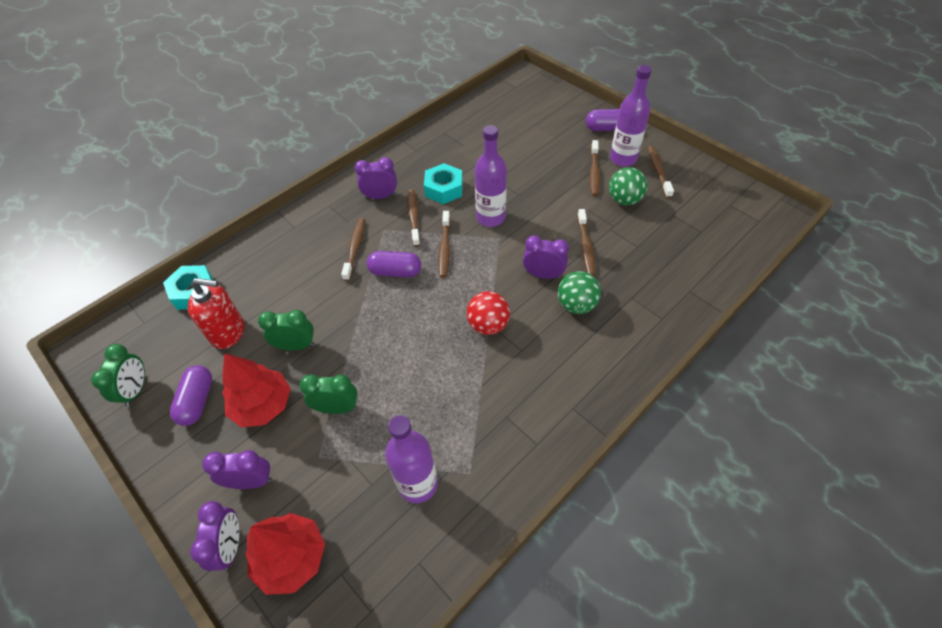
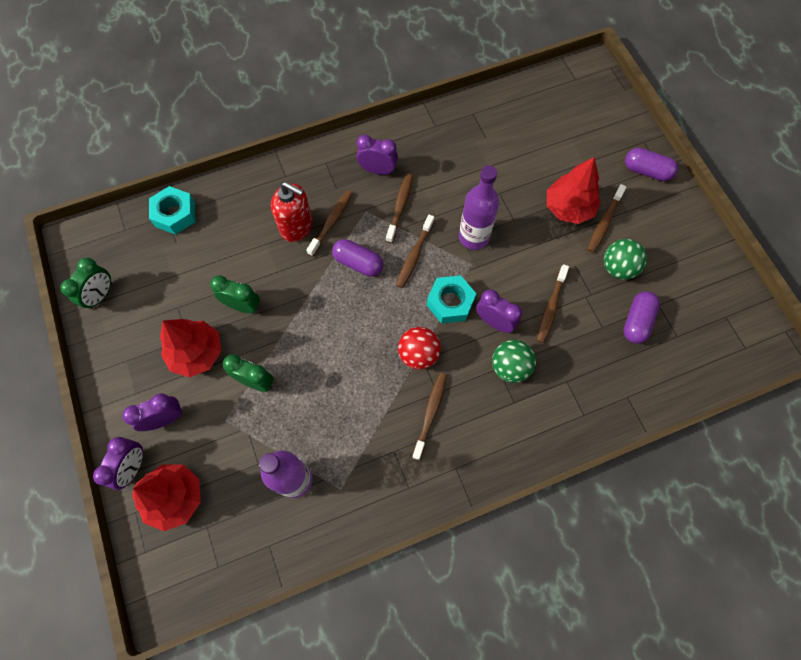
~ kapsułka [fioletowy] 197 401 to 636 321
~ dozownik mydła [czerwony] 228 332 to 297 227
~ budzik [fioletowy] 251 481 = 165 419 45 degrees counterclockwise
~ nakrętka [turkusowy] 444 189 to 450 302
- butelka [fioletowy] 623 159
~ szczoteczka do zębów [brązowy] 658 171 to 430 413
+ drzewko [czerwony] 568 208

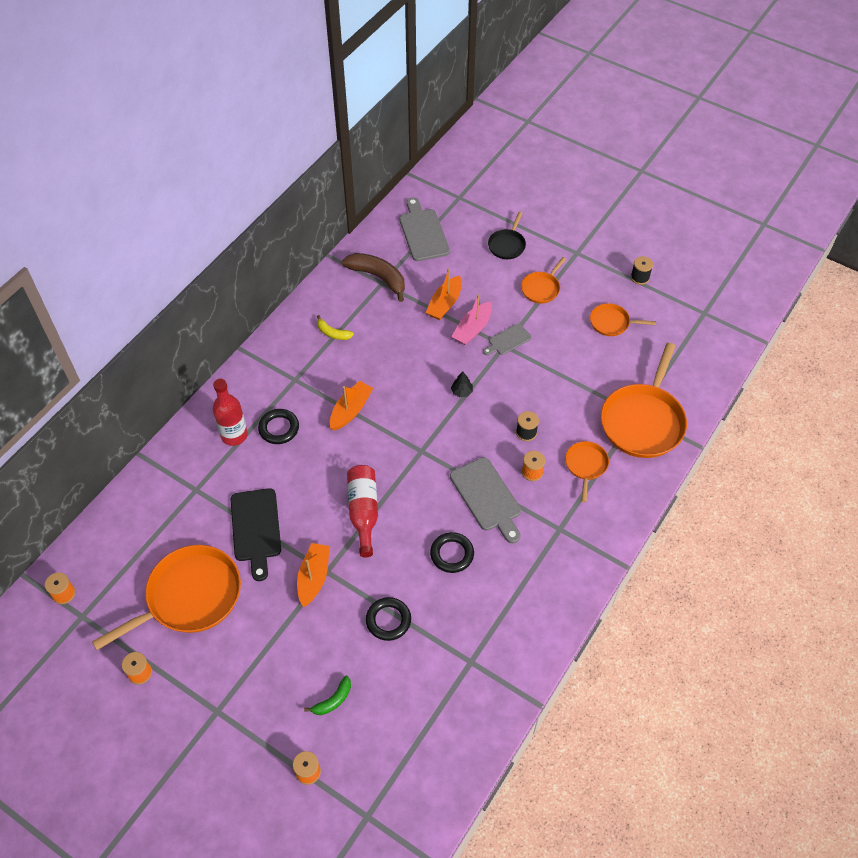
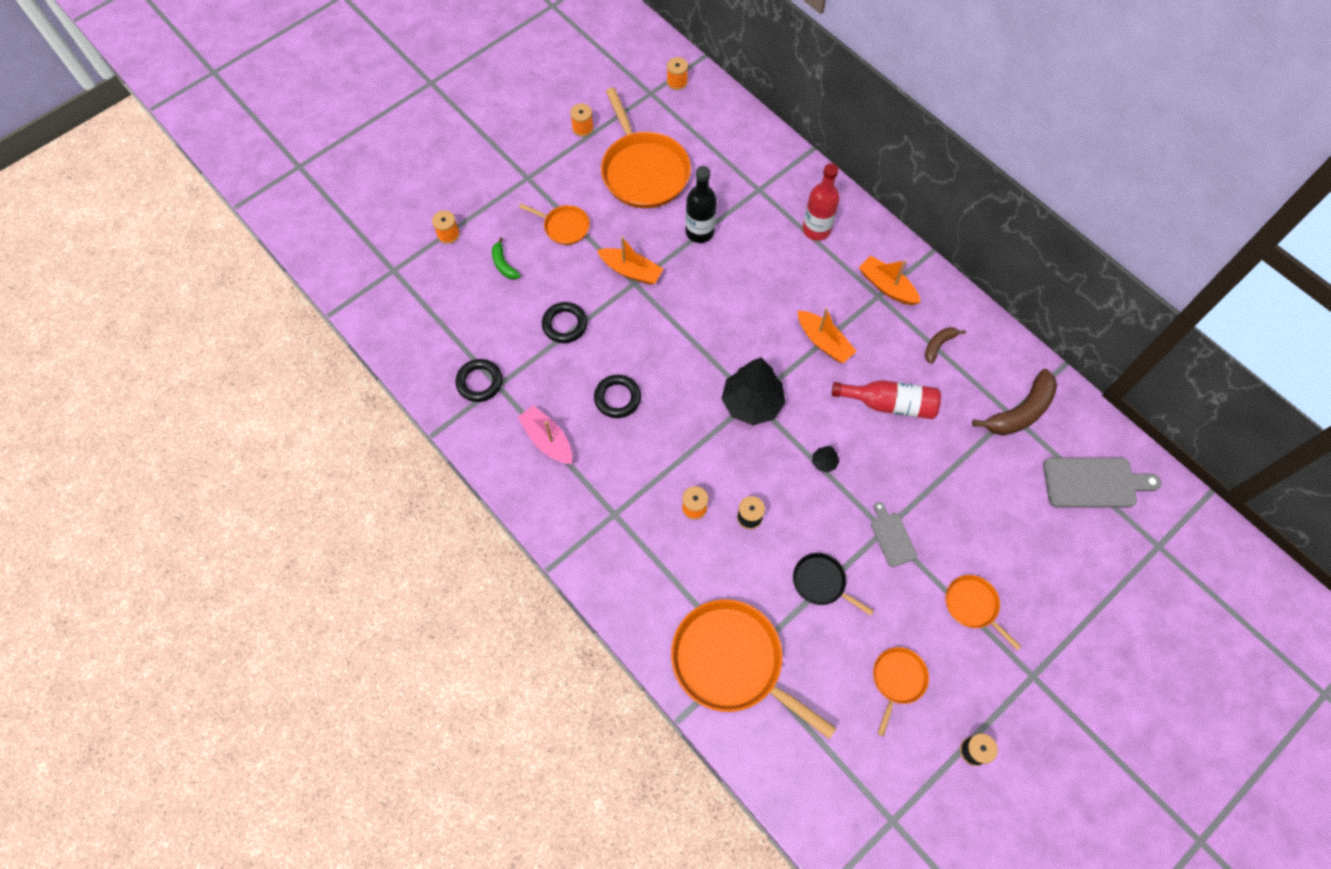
~ deska do krojenia [czarny] 256 529 to butelka [czarny] 699 232
~ pierścień [czarny] 279 428 to 479 382
~ banan [żółty] 333 333 to banan [brązowy] 938 345
~ butelka [czerwony] 363 512 to 889 404
~ łódka [pomarańczowy] 445 304 to 887 286
- deska do krojenia [szary] 487 497
~ łódka [różowy] 472 329 to 547 440
~ patelnia [czarny] 507 245 to 821 582
~ patelnia [pomarańczowy] 586 465 to 564 227
+ drzewko [czarny] 752 403

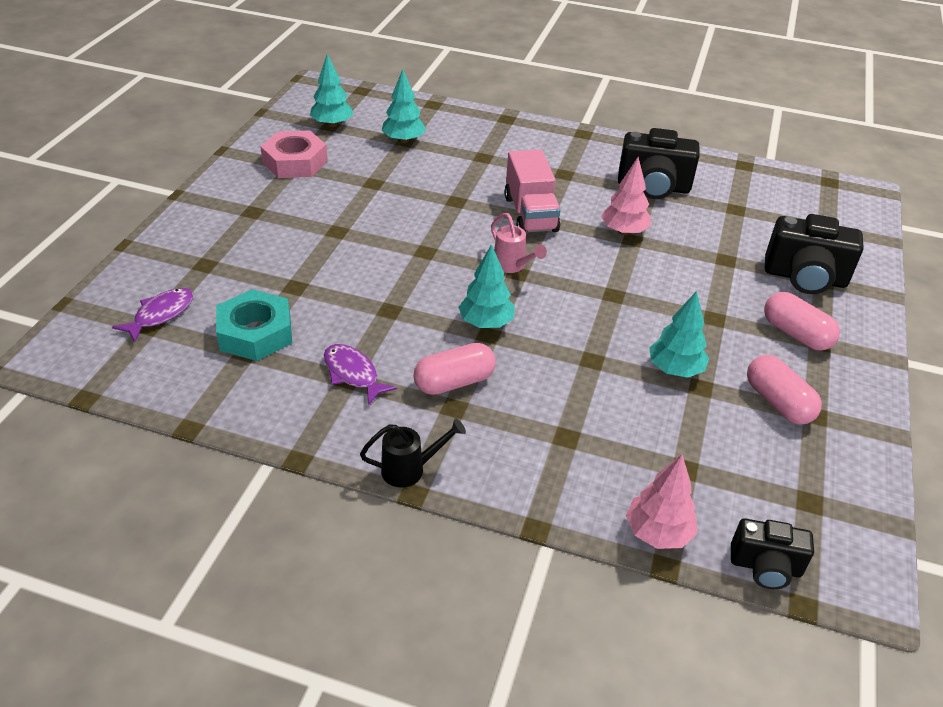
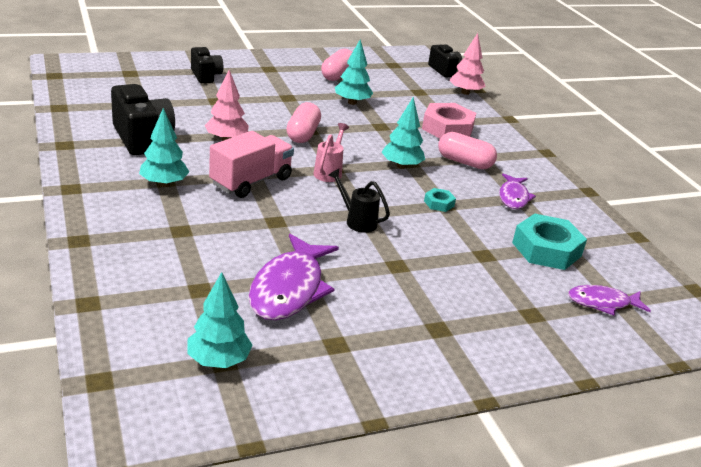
~ nakrętka [różowy] 295 162 to 447 128
~ konewka [czarny] 410 469 to 357 221
~ drzewko [turkusowy] 403 140 to 164 184
~ kapsułka [różowy] 796 334 to 302 134
~ aparat fotograficzny [czarny] 804 278 = 206 76 x0.62
+ ryba [fioletowy] 289 288
+ nakrętka [turkusowy] 439 203

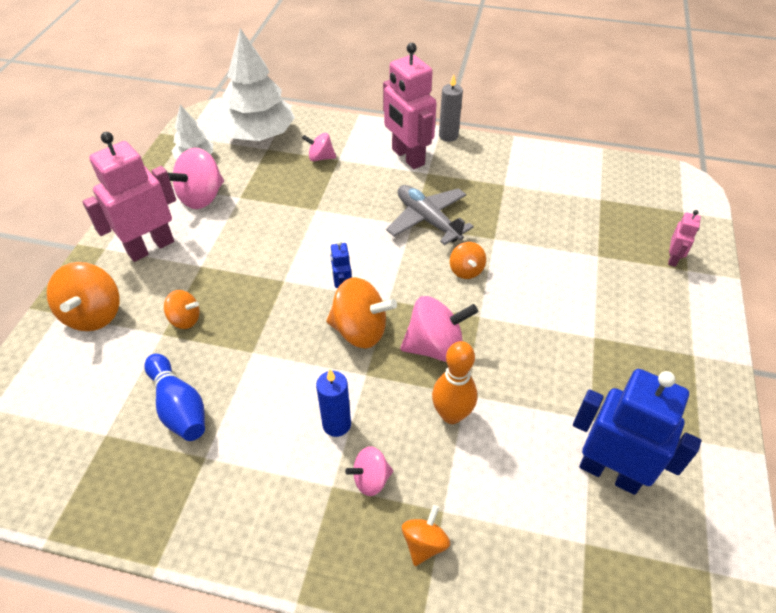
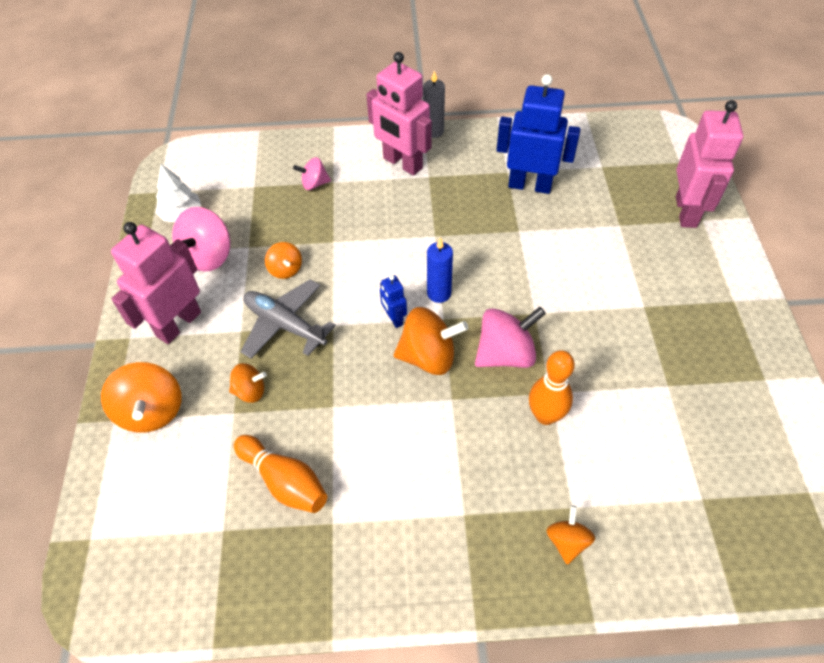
~ kręgiel [niebieski] 179 407 to kręgiel [pomarańczowy] 284 481
- drzewko [biały] 259 135
~ świeca [niebieski] 336 424 to 439 293
- bączek [różowy] 371 479
~ samolot [szary] 428 220 to 285 325
~ bączek [pomarańczowy] 466 270 to 285 270
~ robot [niebieski] 610 472 to 530 185
~ robot [różowy] 673 259 = 686 212 x2.14

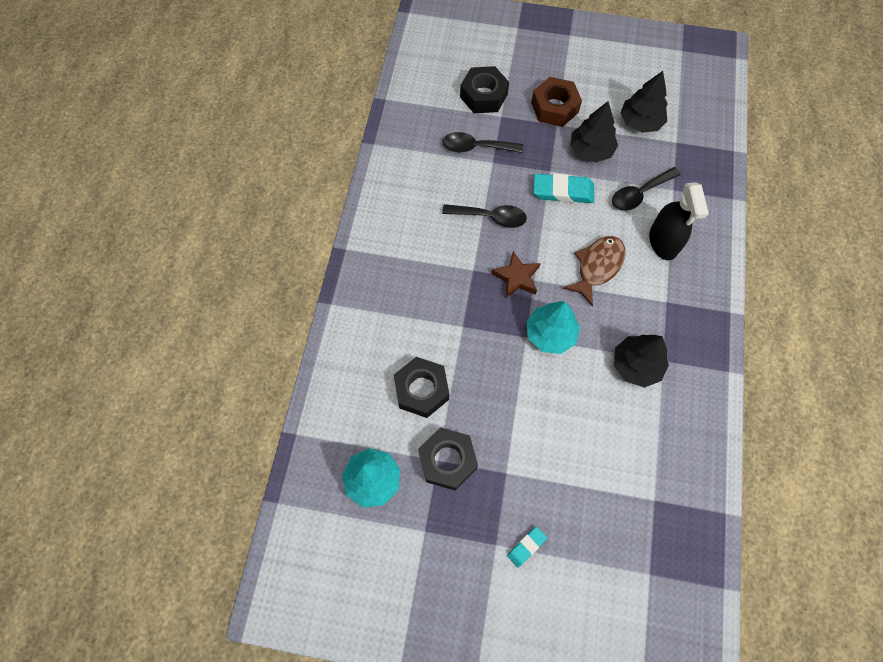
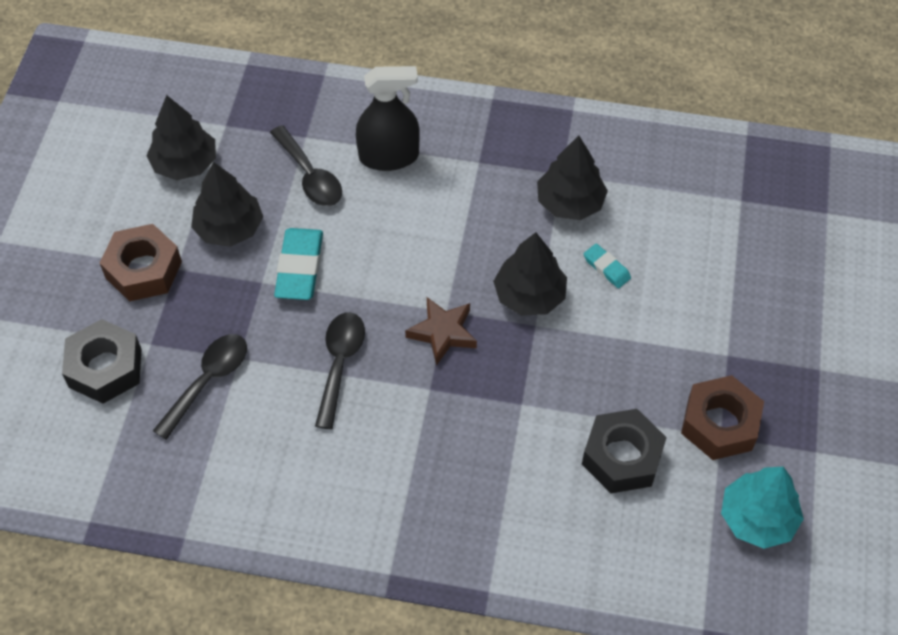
~ nakrętka [czarny] 447 460 to nakrętka [brązowy] 719 424
~ łyżka [czarny] 476 147 = 208 381 150 degrees counterclockwise
~ gumka do mazania [turkusowy] 526 546 to 606 268
~ drzewko [turkusowy] 550 334 to drzewko [czarny] 529 295
- ryba [brązowy] 597 267

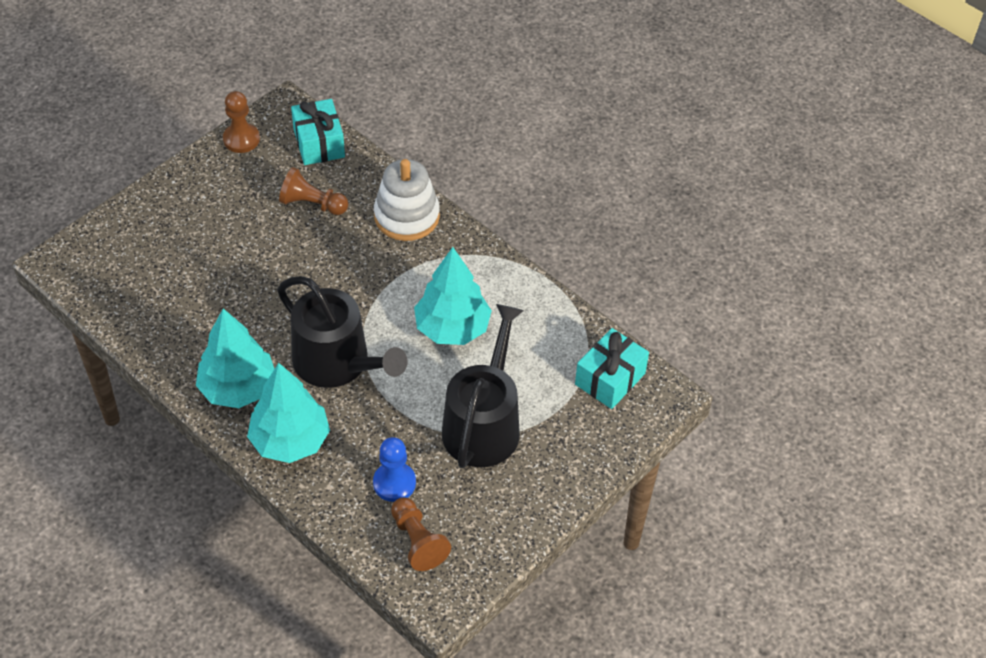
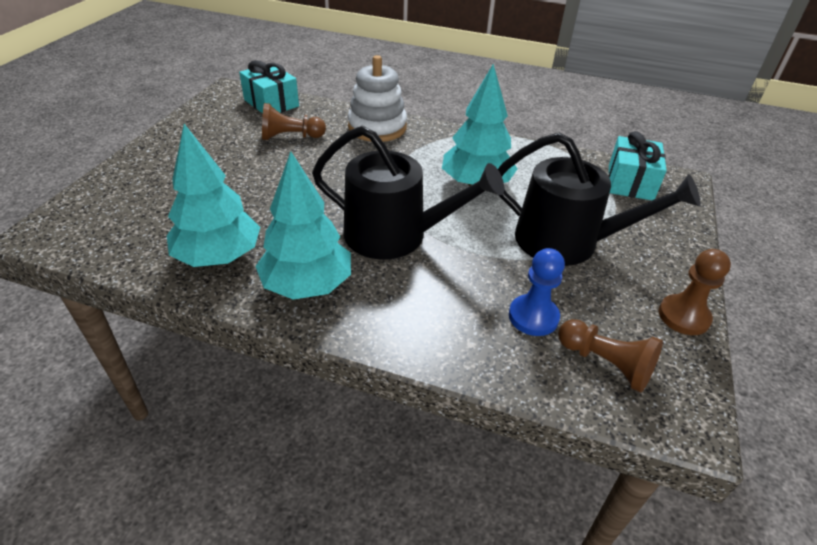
~ pionek [brązowy] 241 139 to 683 316
~ drzewko [turkusowy] 290 441 to 219 257
~ konewka [czarny] 483 424 = 567 241 120 degrees clockwise

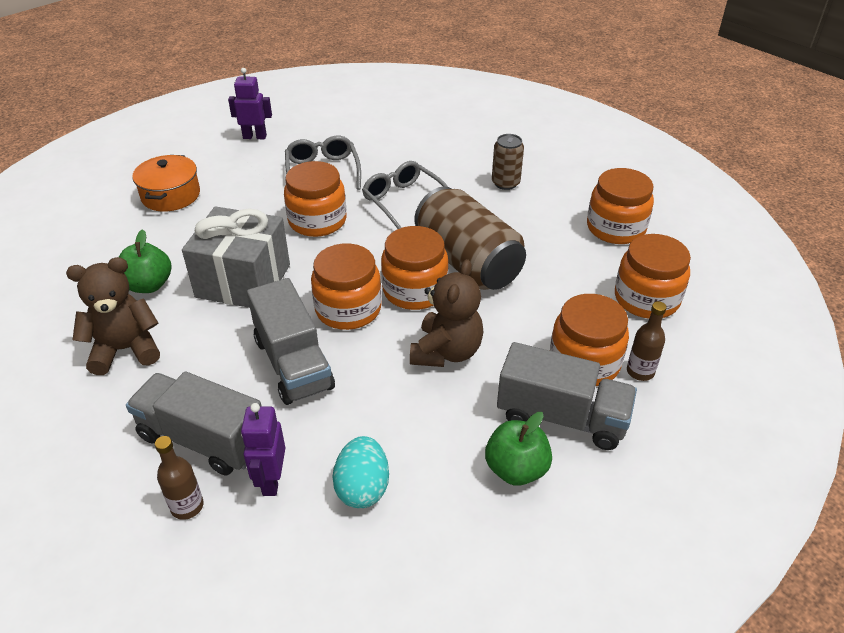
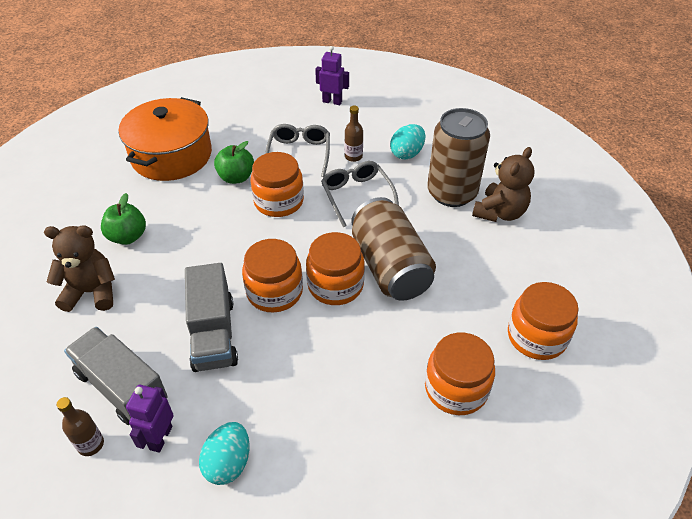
~ garnek [pomarańczowy] 171 195 = 171 155 x1.67
- prezent [szary] 243 281
~ robot [fioletowy] 255 137 to 332 101
~ miś [brązowy] 446 352 to 499 212
~ jabłko [zielony] 516 469 to 236 177
~ puszka [brązowy] 505 183 = 452 193 x1.97
- ciężarówka [szary] 561 417
- słoik [pomarańczowy] 615 228
~ butelka [brązowy] 640 372 to 353 156
+ jajko [turkusowy] 407 153

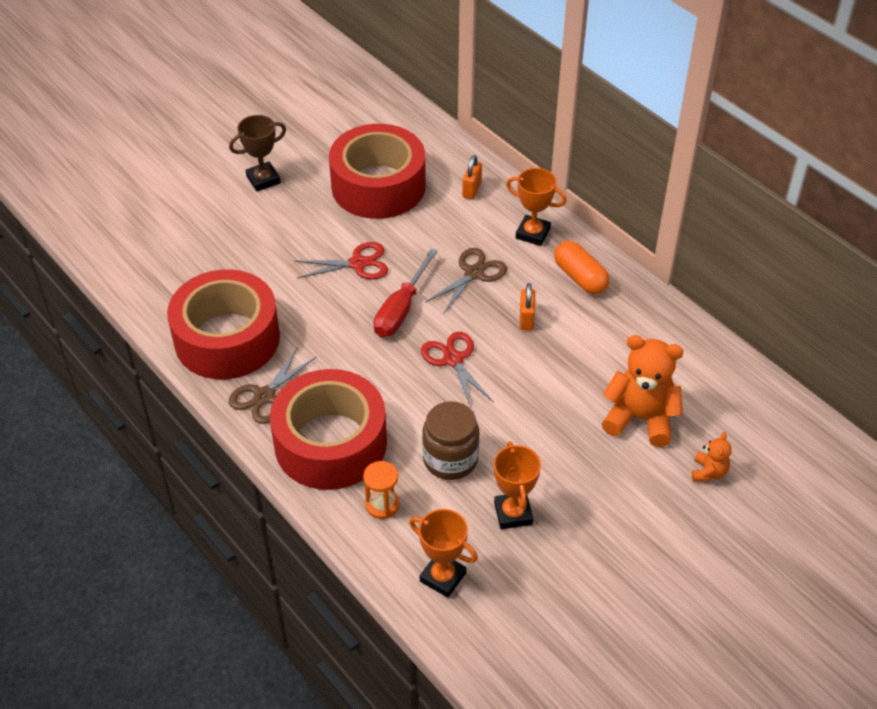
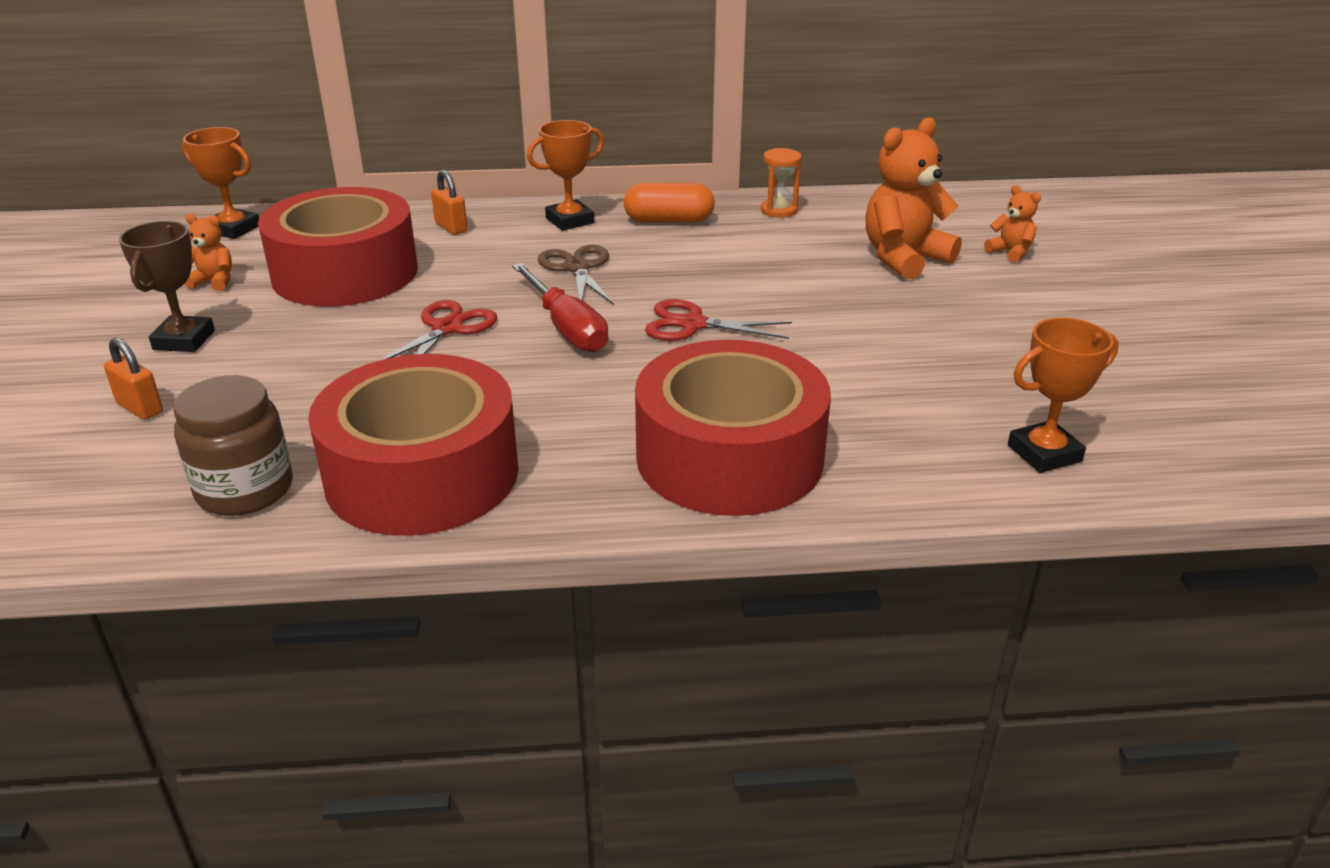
- nożyczki [brązowy] 264 396
~ klepsydra [pomarańczowy] 382 505 to 779 210
~ słoik [brązowy] 450 459 to 245 490
~ puchar [pomarańczowy] 513 513 to 233 229
~ kłódka [pomarańczowy] 526 319 to 140 408
+ miś [pomarańczowy] 214 281

